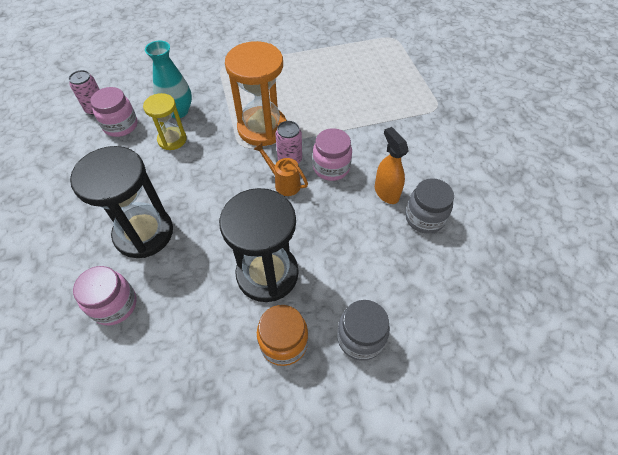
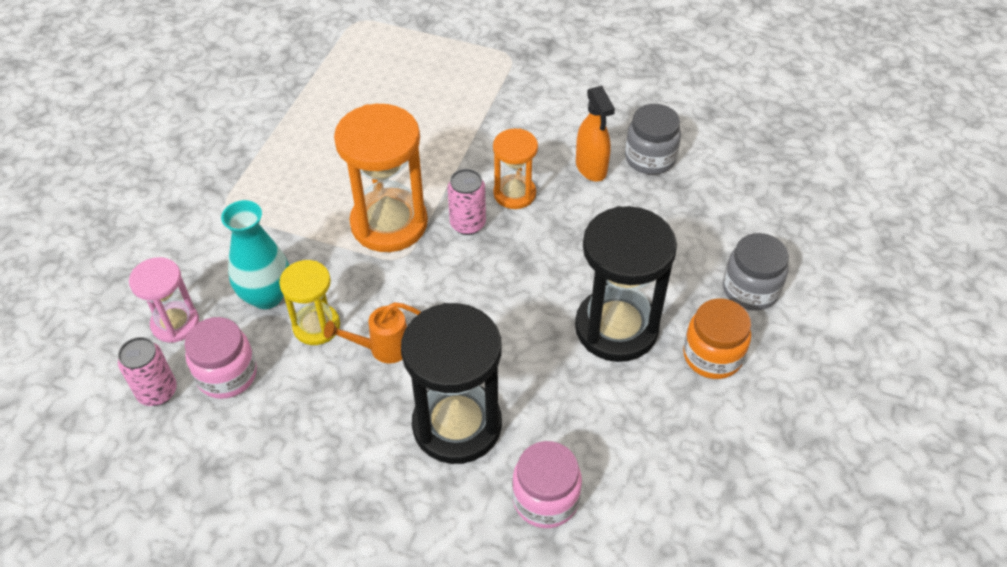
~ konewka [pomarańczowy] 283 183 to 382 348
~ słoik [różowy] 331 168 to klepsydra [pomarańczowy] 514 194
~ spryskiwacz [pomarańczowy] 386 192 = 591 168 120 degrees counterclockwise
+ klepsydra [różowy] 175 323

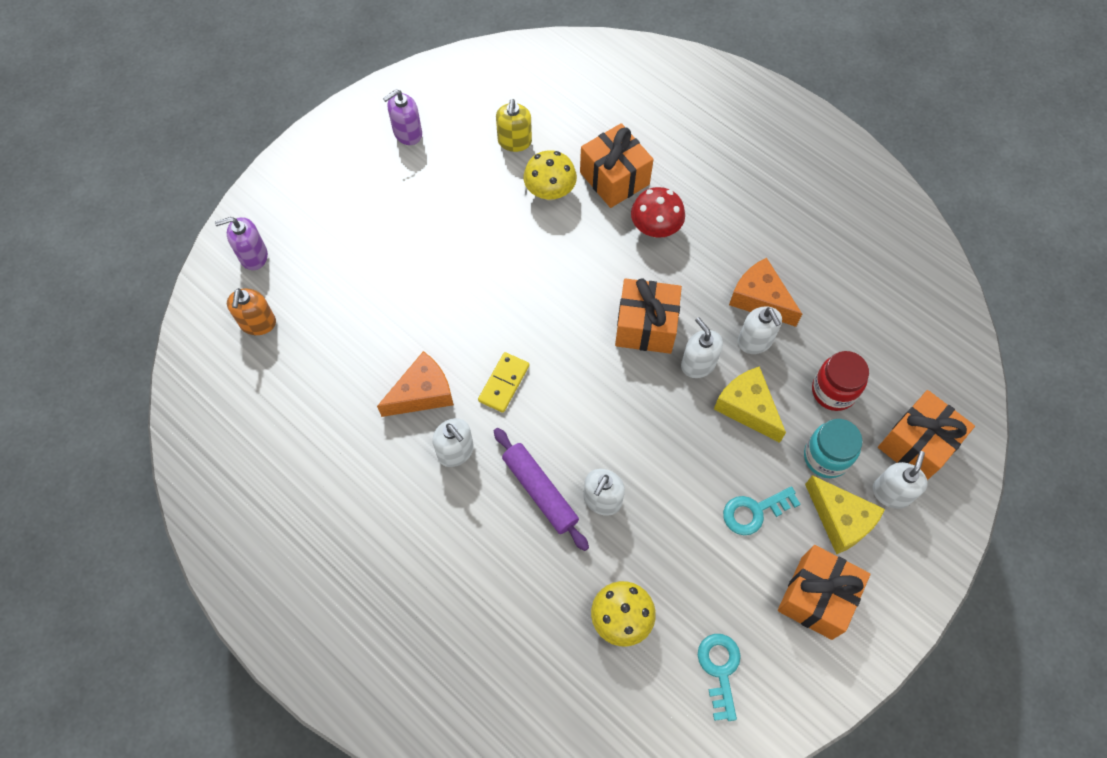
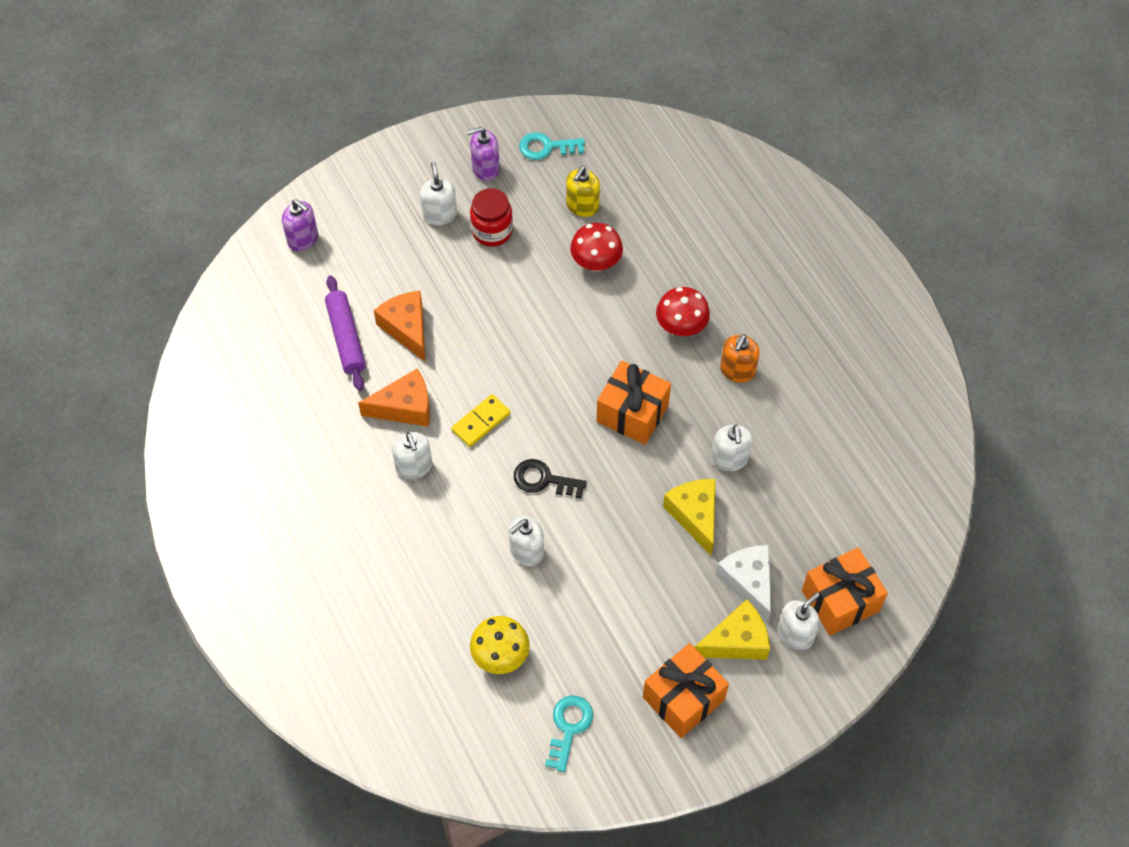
~ dozownik mydła [fioletowy] 253 256 = 303 239 150 degrees counterclockwise
~ dozownik mydła [pomarańczowy] 258 323 to 737 370
~ wałek do ciasta [fioletowy] 540 491 to 346 338
~ grzyb [żółty] 550 191 to grzyb [czerwony] 596 262
- prezent [pomarańczowy] 614 178
~ dozownik mydła [biały] 698 364 to 440 214
~ klucz [turkusowy] 754 511 to 546 147
~ ser [pomarańczowy] 760 299 to 407 328
~ słoik [turkusowy] 826 457 to ser [biały] 749 583
~ ser [żółty] 840 520 = 736 641 90 degrees counterclockwise
~ słoik [czerwony] 833 391 to 492 231
+ klucz [czarny] 543 480

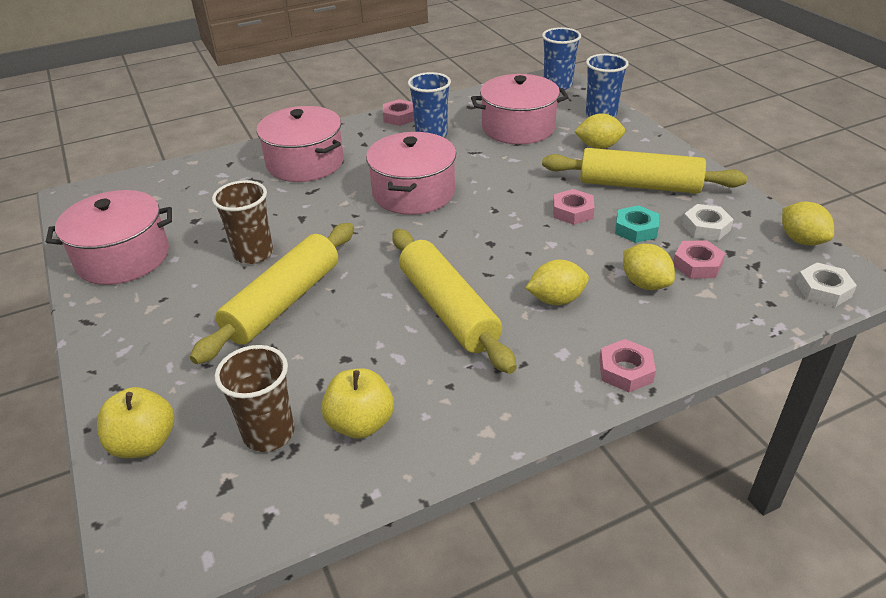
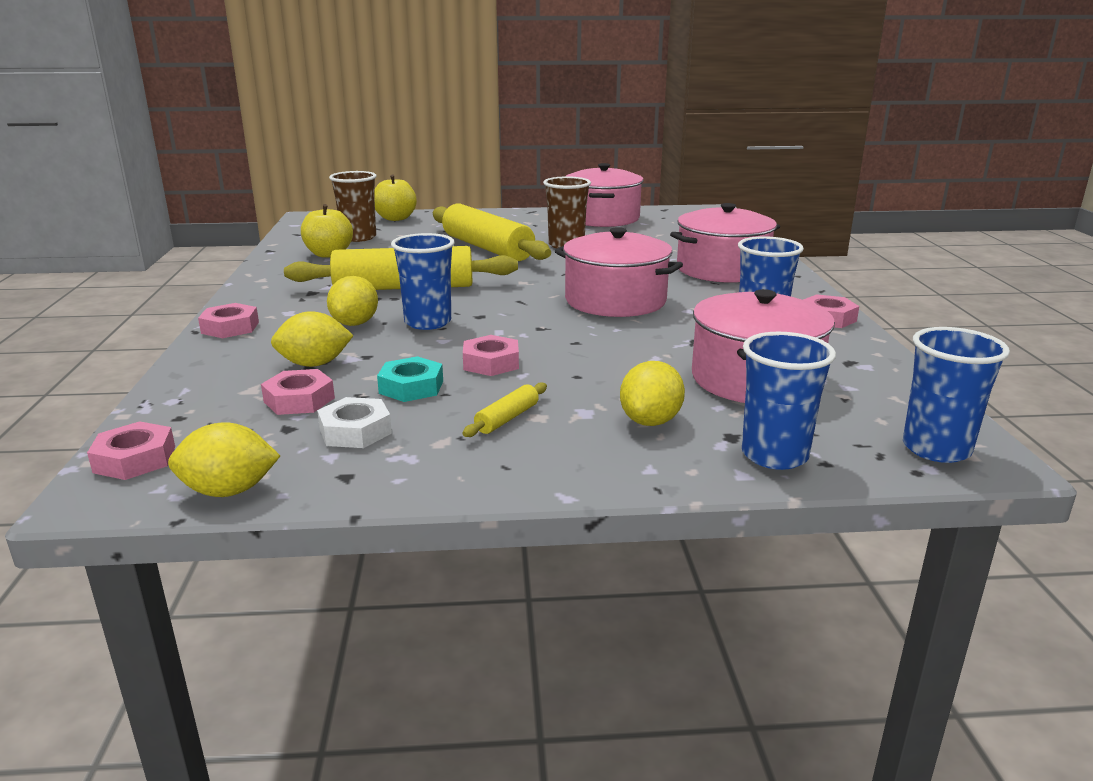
~ wałek do ciasta [żółty] 639 185 = 507 418 x0.40
~ nakrętka [biały] 823 290 to nakrętka [różowy] 135 459
+ szklanka [niebieski] 428 322

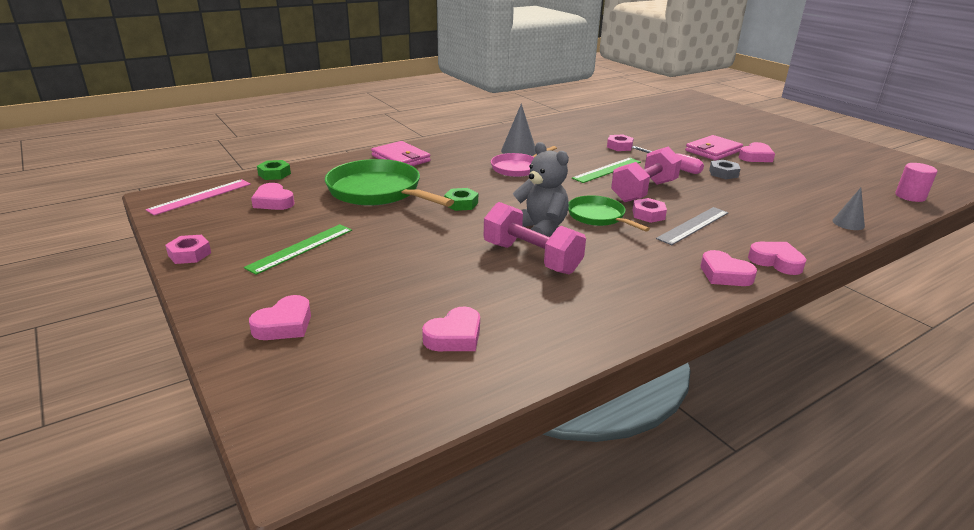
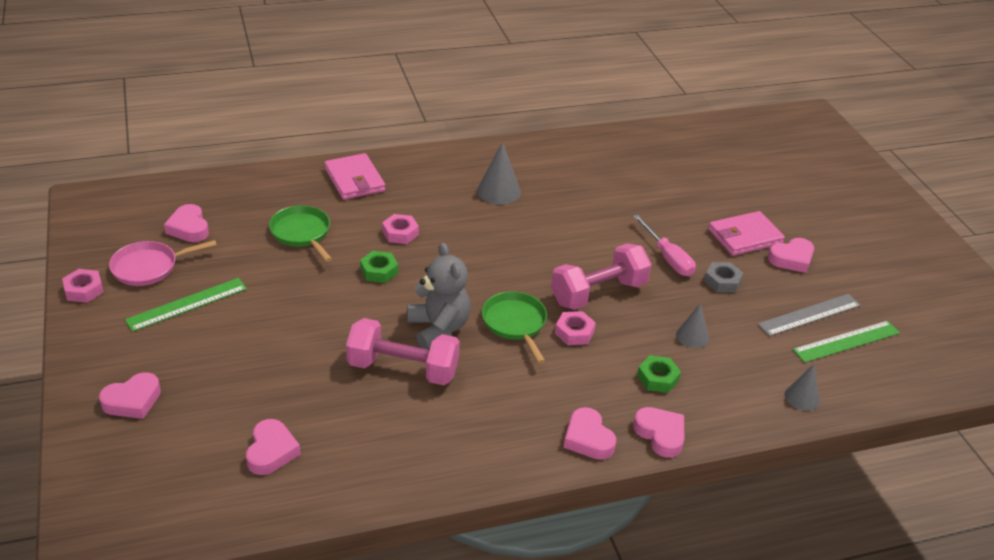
- linijka [różowy] 200 196
~ nakrętka [zielony] 274 174 to 657 378
~ patelnia [zielony] 378 191 = 302 233 x0.58
~ serce [różowy] 454 336 = 271 451 60 degrees counterclockwise
~ hantel [różowy] 531 258 = 403 369 45 degrees counterclockwise
~ patelnia [różowy] 517 168 to 149 267
~ linijka [zielony] 607 170 to 846 341
~ nakrętka [różowy] 619 146 to 400 233
~ linijka [szary] 693 225 to 809 315
- walec [różowy] 910 196
+ stożek [szary] 692 336

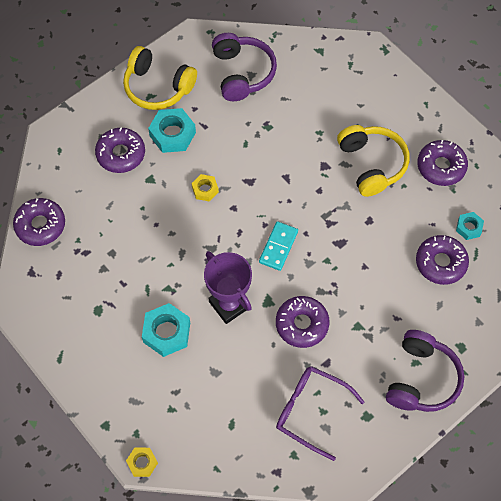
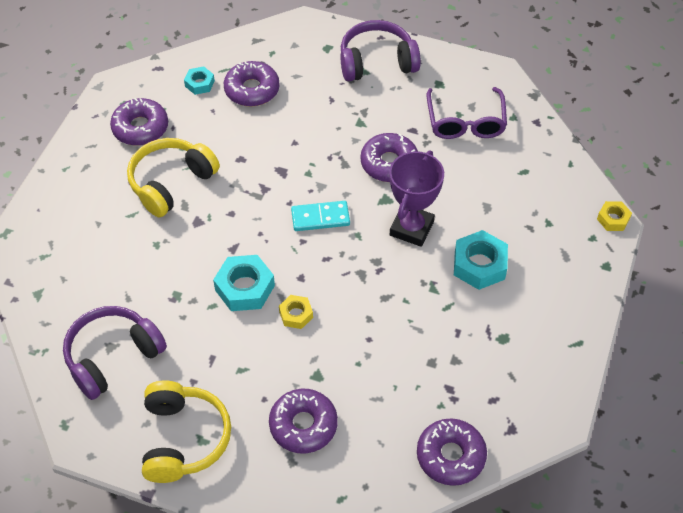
~ nakrętka [turkusowy] 172 134 to 245 288

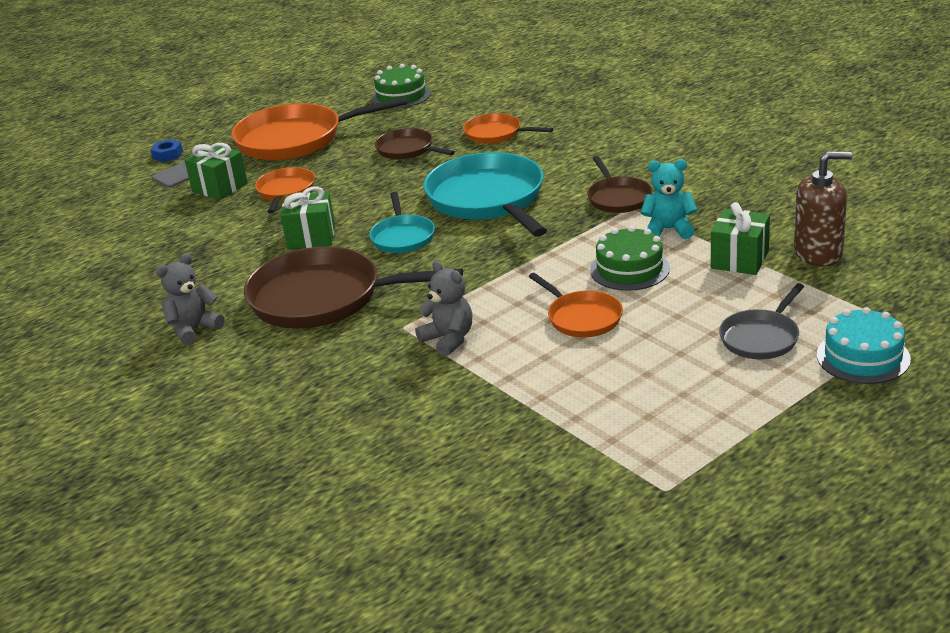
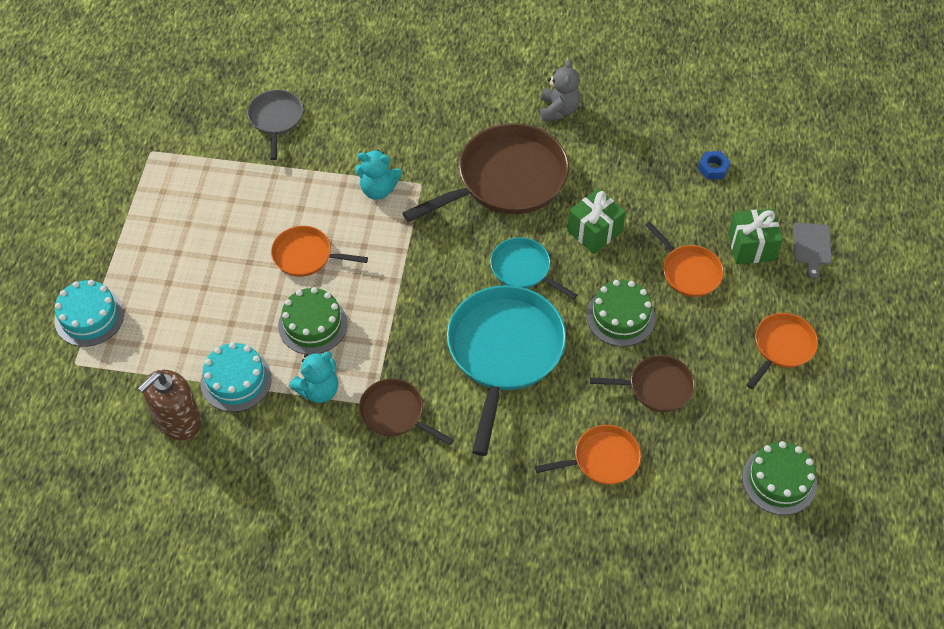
~ nakrętka [niebieski] 167 155 to 713 168
~ patelnia [pomarańczowy] 296 139 = 782 347 x0.52
~ miś [szary] 448 339 to miś [turkusowy] 378 189
~ patelnia [turkusowy] 488 199 = 504 352 105 degrees counterclockwise
~ prezent [zielony] 739 259 to tort [turkusowy] 236 380
~ patelnia [szary] 761 338 to 276 119
+ tort [zielony] 620 316

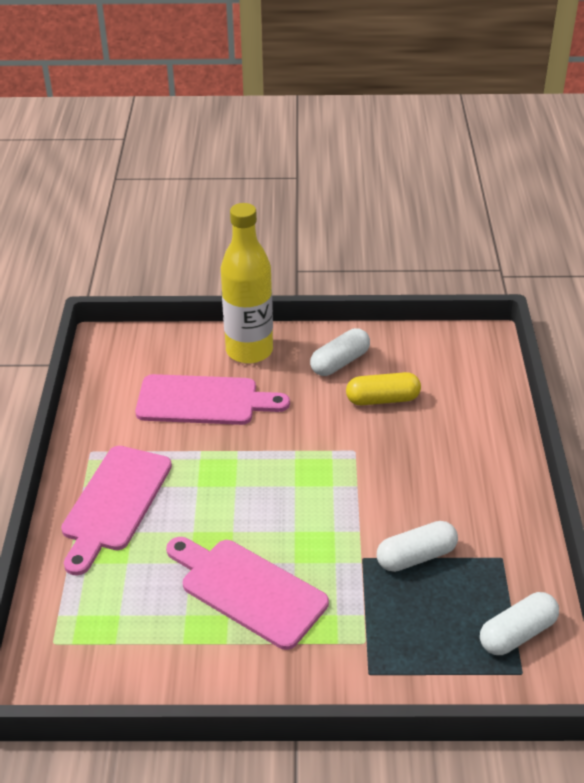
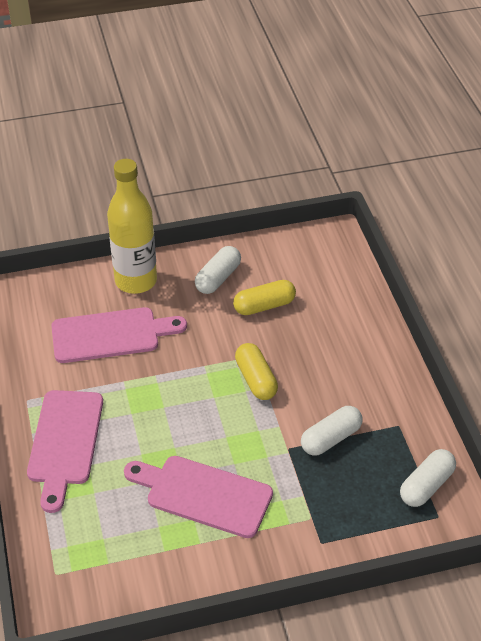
+ kapsułka [żółty] 256 379

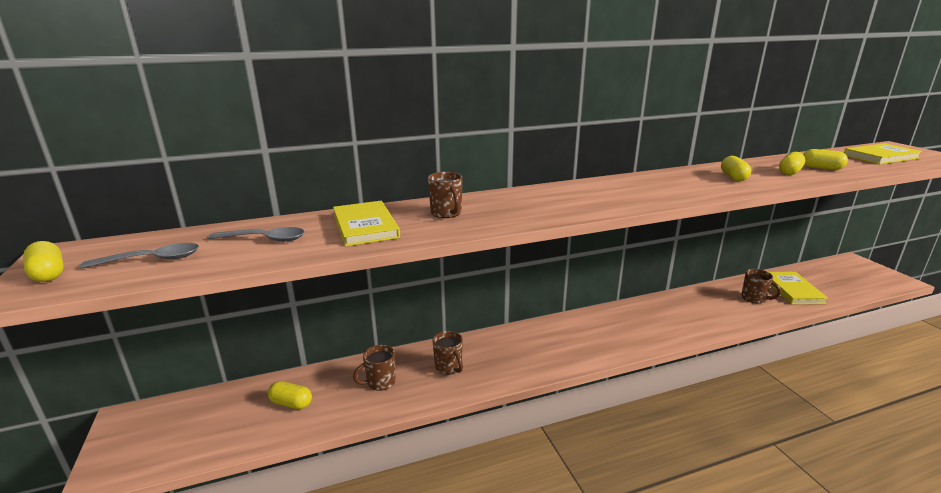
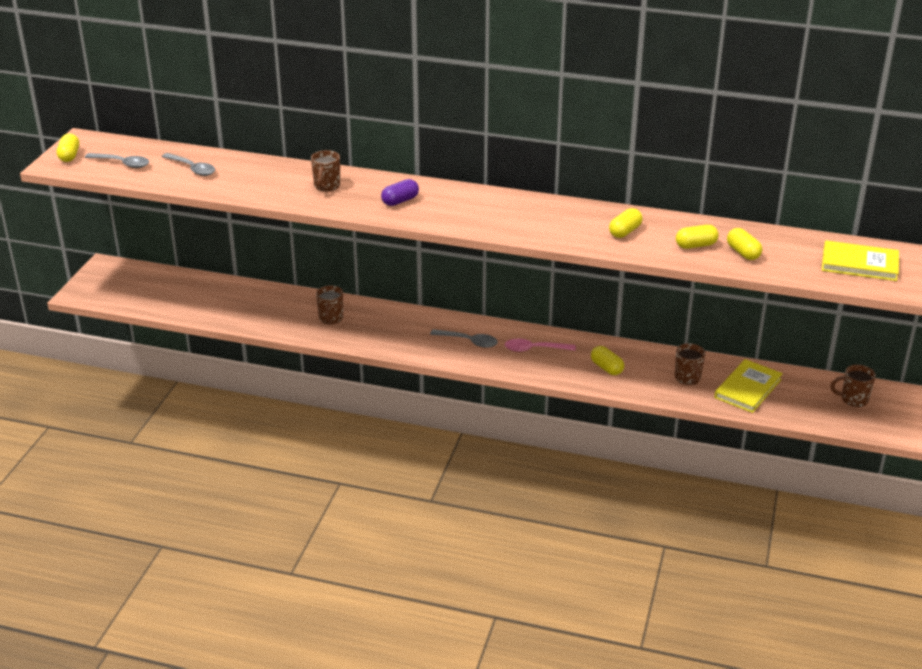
~ kapsułka [żółty] 291 403 to 606 368
- książka [żółty] 365 226
~ kubek [brązowy] 380 382 to 853 399
+ kapsułka [fioletowy] 400 201
+ łyżka [szary] 468 341
+ łyżka [różowy] 534 349

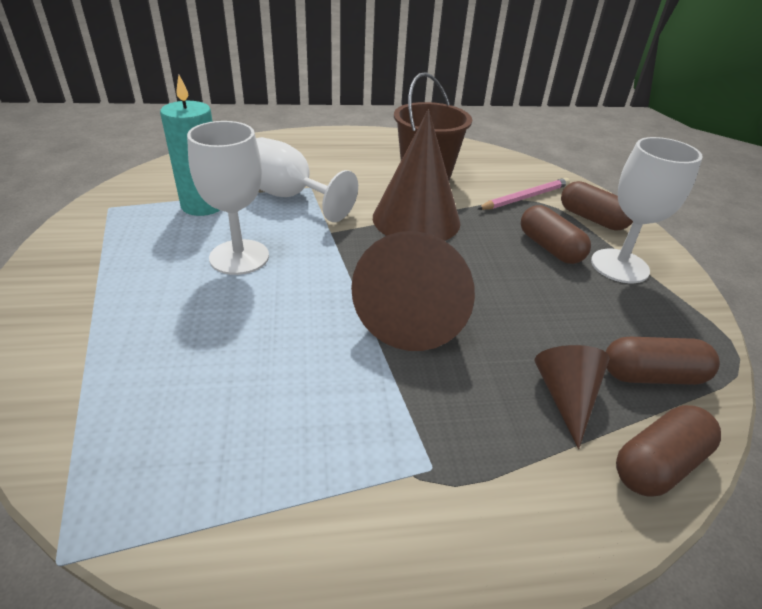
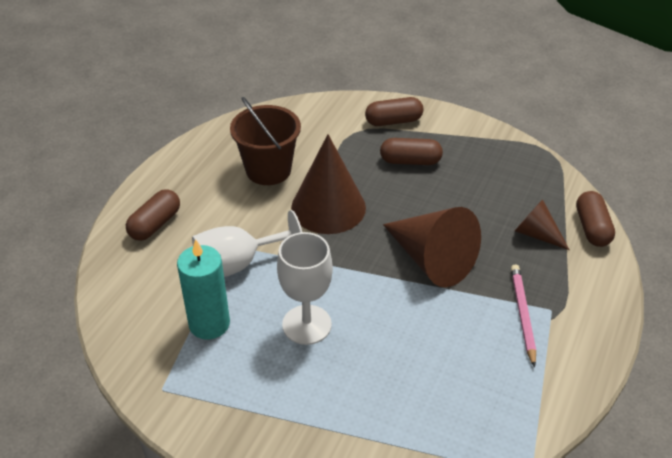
~ ołówek [różowy] 525 197 to 522 315
- kielich [biały] 619 266
~ kapsułka [brązowy] 652 376 to 155 224

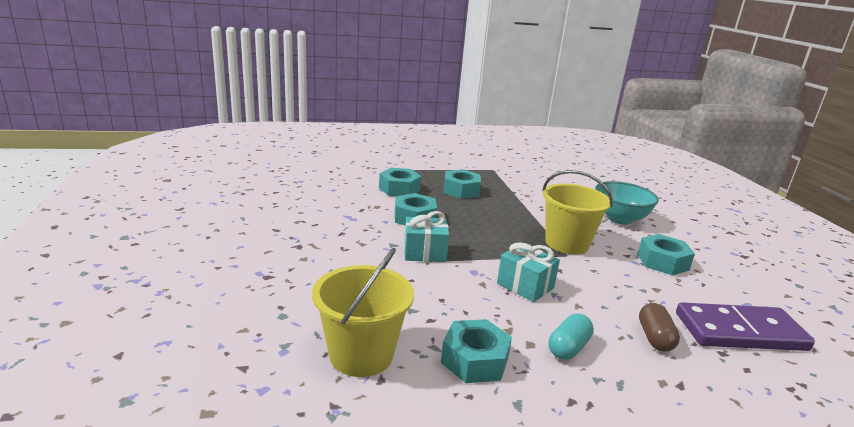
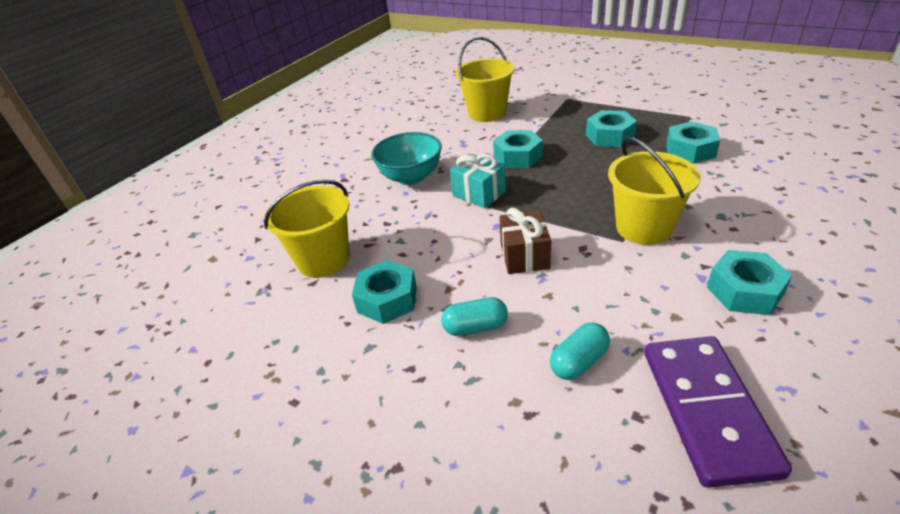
~ nakrętka [turkusowy] 399 189 to 690 150
~ prezent [turkusowy] 525 286 to prezent [brązowy] 524 256
~ miska [turkusowy] 619 219 to 411 177
~ kapsułka [brązowy] 654 338 to kapsułka [turkusowy] 579 361
~ kostka domina [fioletowy] 740 332 = 707 410 45 degrees clockwise
+ wiadro [żółty] 487 113

